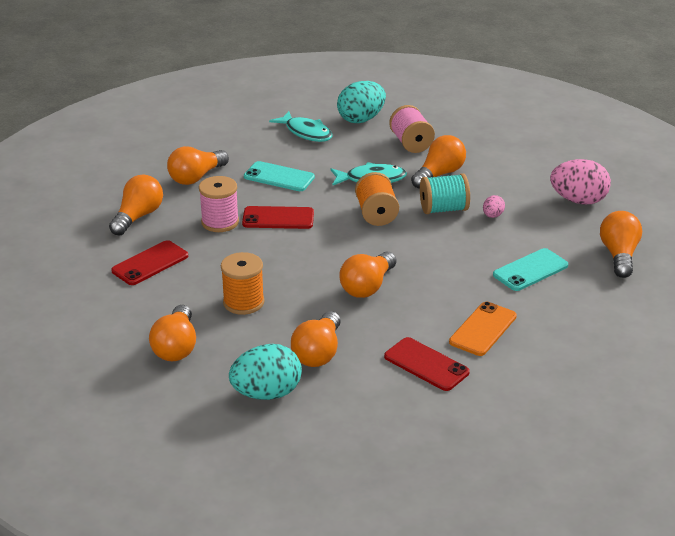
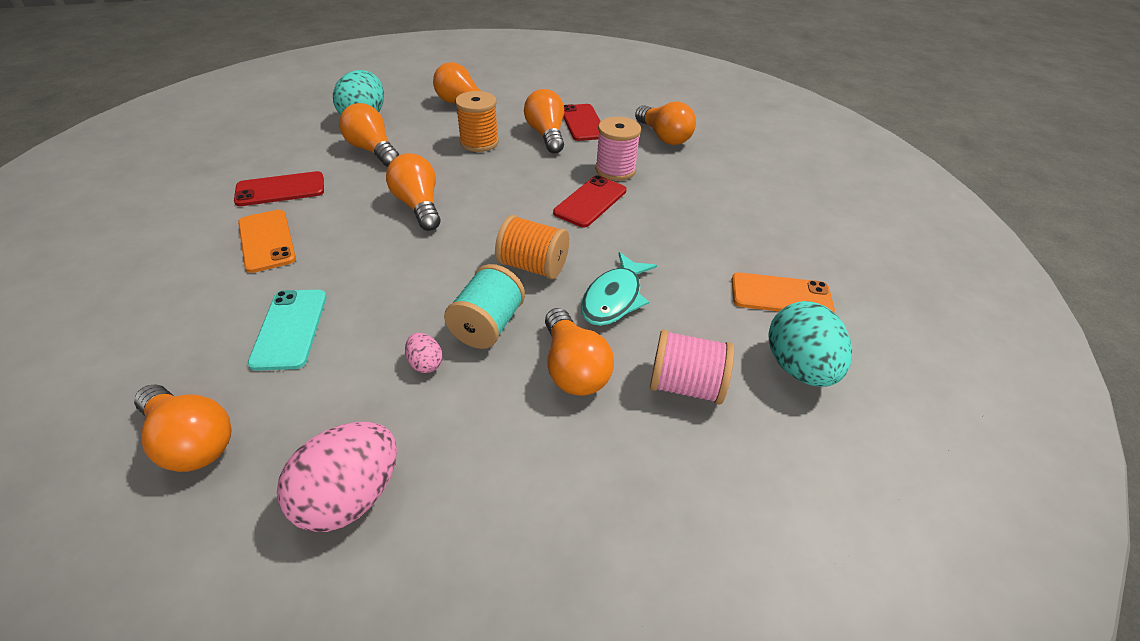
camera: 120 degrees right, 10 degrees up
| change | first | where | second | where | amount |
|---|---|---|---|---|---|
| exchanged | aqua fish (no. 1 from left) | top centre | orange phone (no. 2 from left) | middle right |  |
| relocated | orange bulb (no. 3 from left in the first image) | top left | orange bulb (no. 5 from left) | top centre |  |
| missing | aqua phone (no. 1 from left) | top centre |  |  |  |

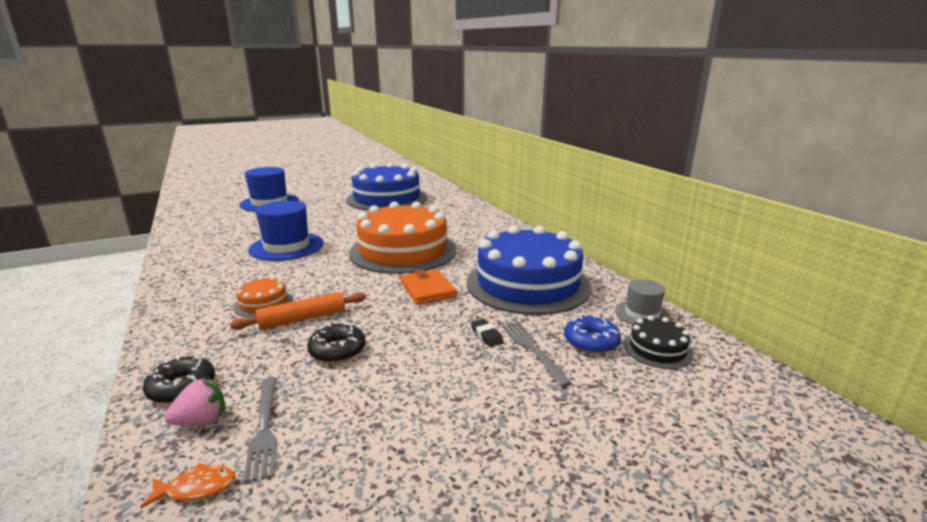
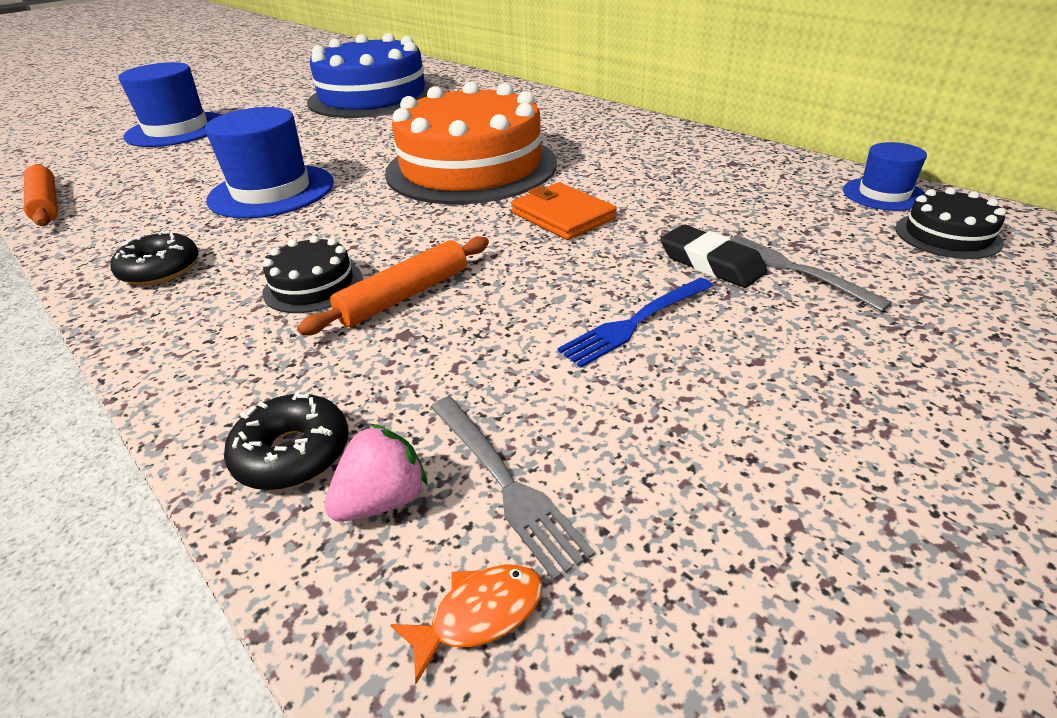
camera: 15 degrees left, 15 degrees up
| change | first | where | second | where | amount |
|---|---|---|---|---|---|
| missing | cobalt cake (no. 2 from left) | centre |  |  |  |
| colour | orange cake (no. 1 from left) | middle left | jet-black cake (no. 1 from left) | middle left |  |
| colour | grey top hat | middle right | cobalt top hat (no. 3 from left) | top right |  |
| missing | cobalt glazed donut | centre |  |  |  |
| size | jet-black pencil eraser | centre |  | middle right | x1.66 |
| relocated | jet-black glazed donut (no. 2 from left in the first image) | centre | jet-black glazed donut (no. 1 from left) | middle left |  |
| appeared |  |  | orange rolling pin (no. 1 from left) | top left |  |
| appeared |  |  | cobalt table fork | centre |  |

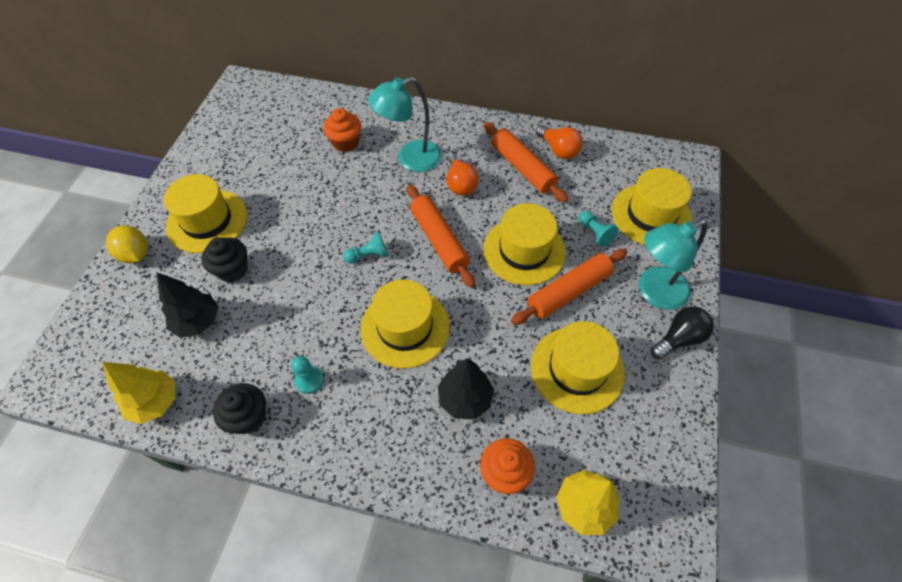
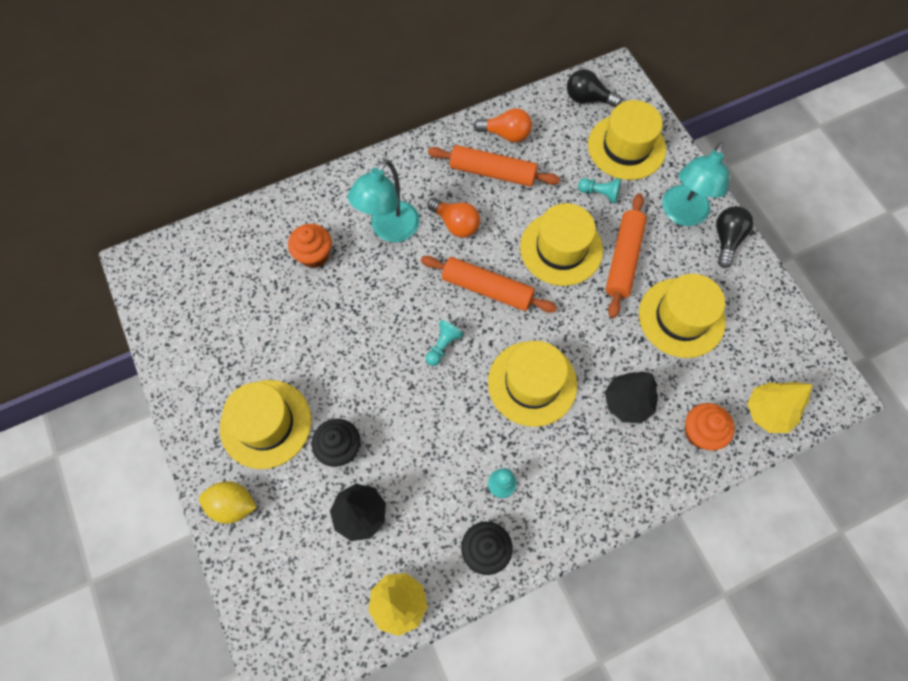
camera: 40 degrees left, 10 degrees up
| change | first | where | second | where | amount |
|---|---|---|---|---|---|
| appeared |  |  | jet-black bulb (no. 1 from left) | top centre |  |

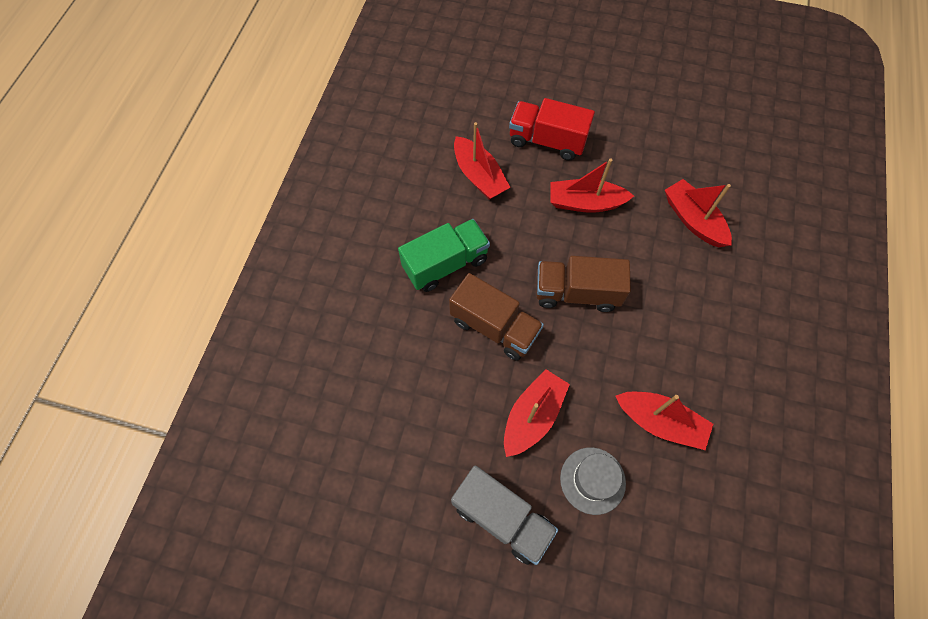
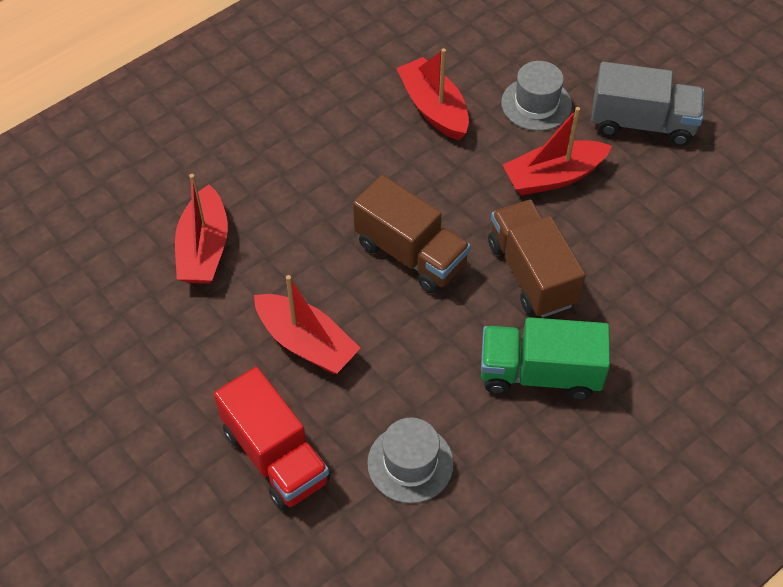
camera: 145 degrees left, 10 degrees down
| change | first | where | second | where | amount |
|---|---|---|---|---|---|
| exchanged | scarlet toy boat (no. 1 from left) | top centre | grey top hat (no. 1 from left) | bottom centre |  |
| spun | grey truck | bottom centre |  | top right | 120 degrees clockwise |

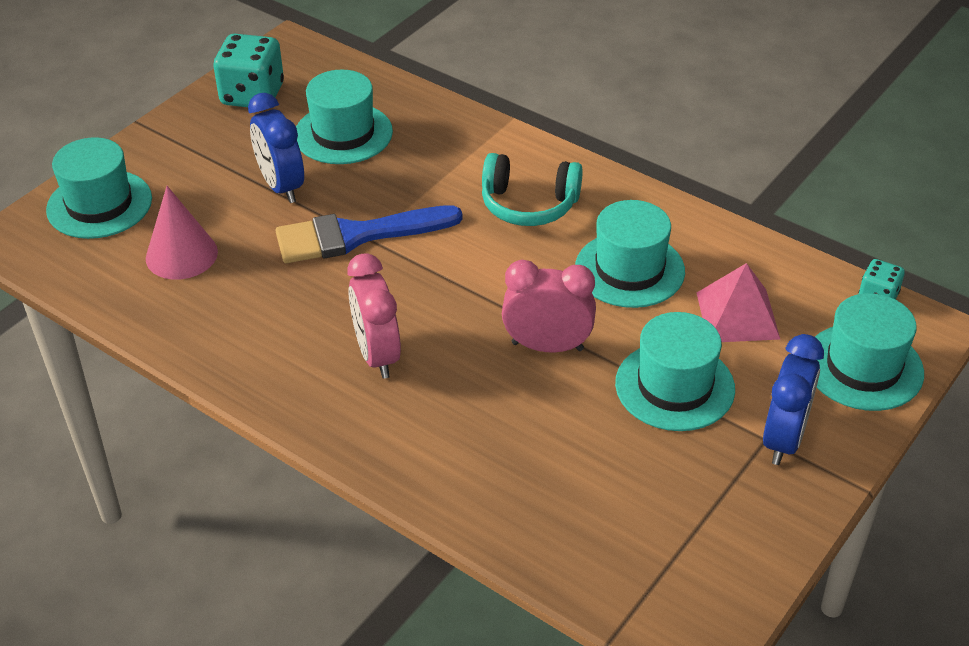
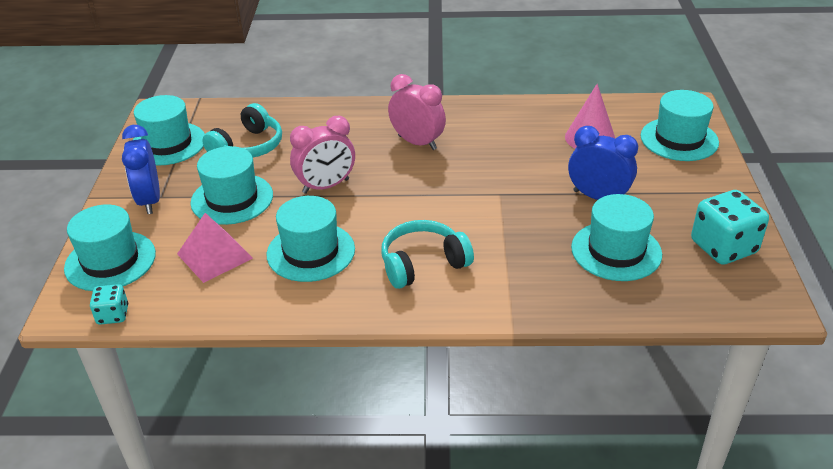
camera: 145 degrees right, 5 degrees down
| change | first | where | second | where | amount |
|---|---|---|---|---|---|
| missing | cobalt brush | centre |  |  |  |
| appeared |  |  | aqua top hat (no. 2 from left) | top left |  |
| appeared |  |  | aqua headset (no. 1 from left) | top left |  |

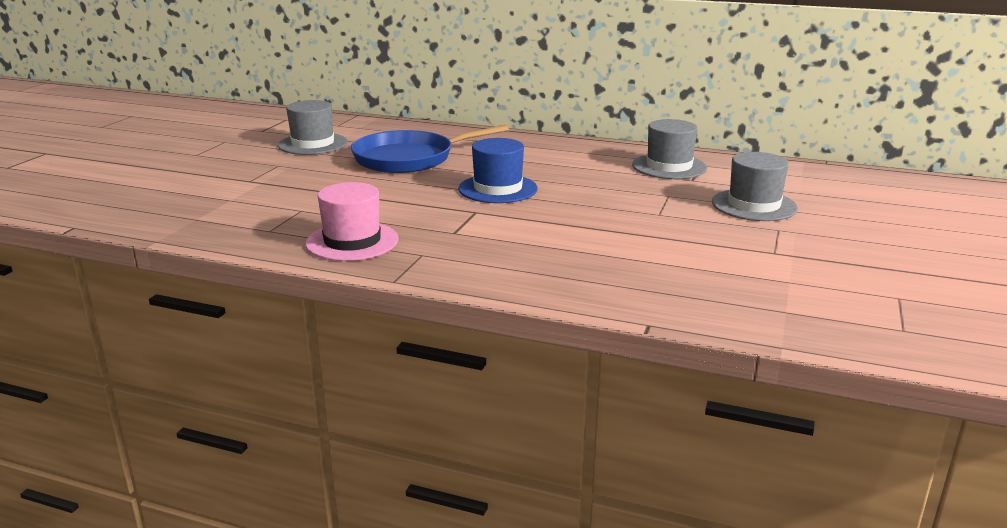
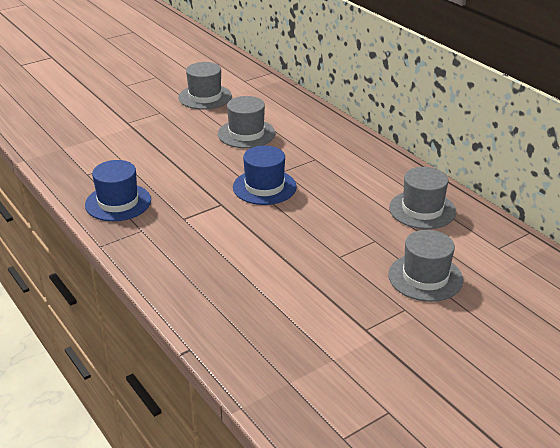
camera: 35 degrees right, 10 degrees up
| change | first | where | second | where | amount |
|---|---|---|---|---|---|
| exchanged | cobalt frying pan | top centre | grey top hat (no. 2 from left) | top centre |  |
| colour | rosy top hat | centre | cobalt top hat (no. 1 from left) | middle left |  |

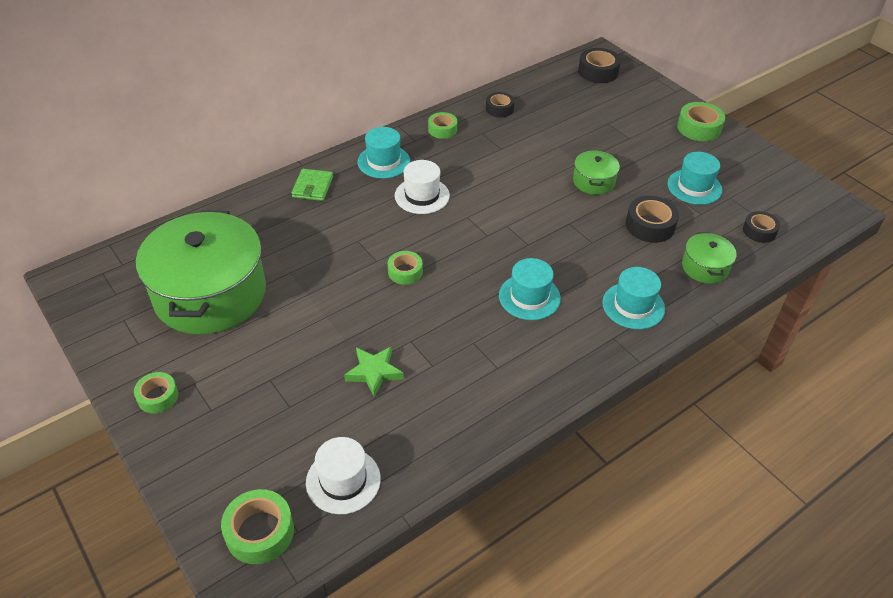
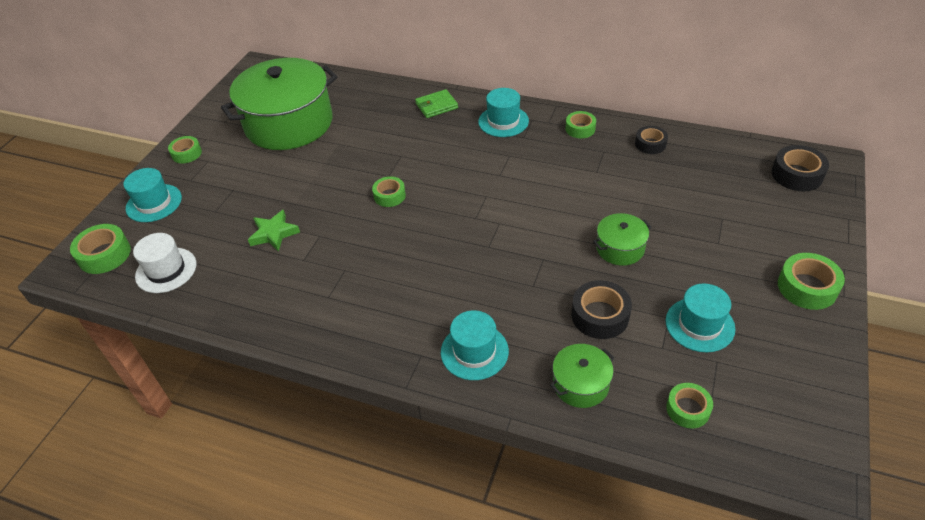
camera: 60 degrees right, 0 degrees up
| change | first | where | second | where | amount |
|---|---|---|---|---|---|
| missing | pure white top hat (no. 2 from left) | top centre |  |  |  |
| colour | jet-black tape (no. 4 from left) | middle right | leaf-green tape (no. 5 from left) | bottom right |  |
| relocated | aqua top hat (no. 2 from left in the first image) | centre | aqua top hat (no. 1 from left) | middle left |  |

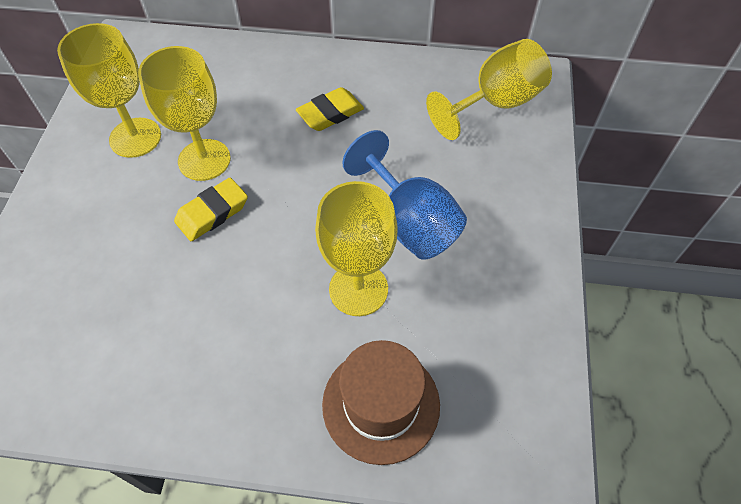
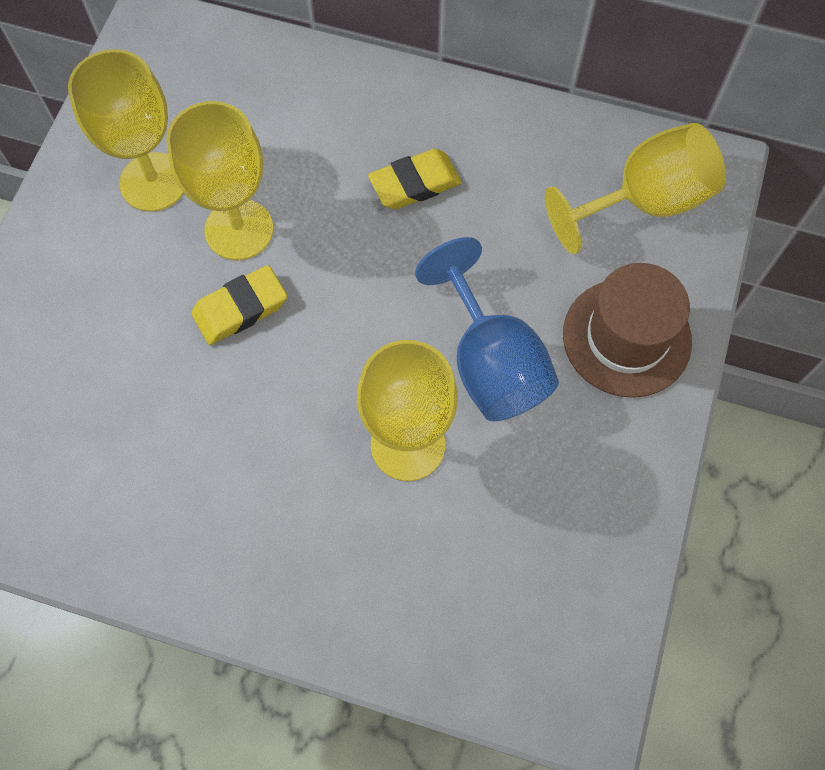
camera: 10 degrees right, 10 degrees up
| change | first | where | second | where | amount |
|---|---|---|---|---|---|
| relocated | russet top hat | bottom centre |  | middle right |  |

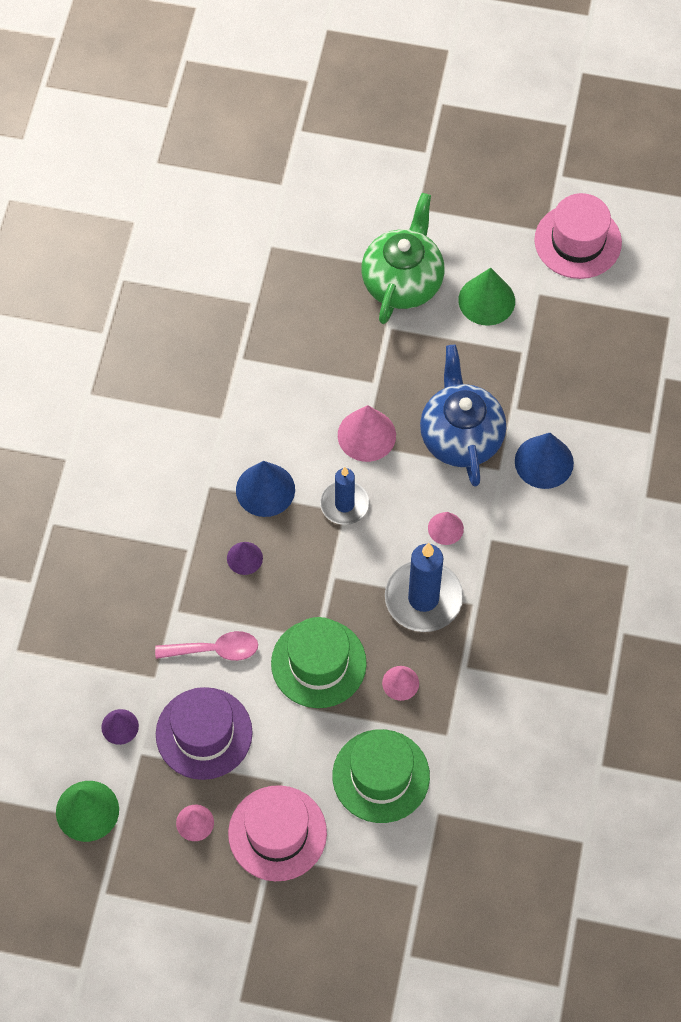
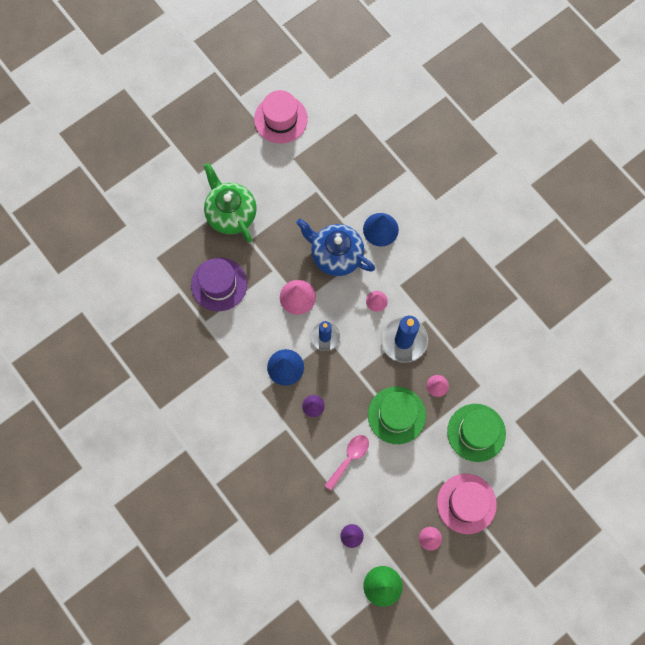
camera: 50 degrees left, 10 degrees up
| change | first | where | second | where | amount |
|---|---|---|---|---|---|
| missing | leaf-green cone shape (no. 2 from left) | top right |  |  |  |
| relocated | purple top hat | bottom left |  | centre |  |

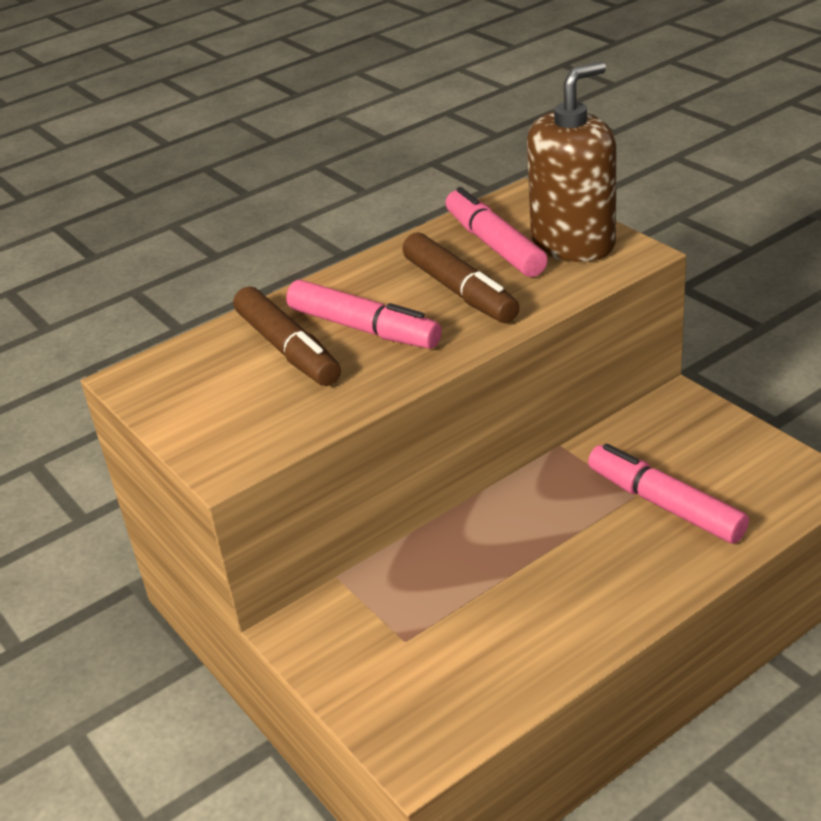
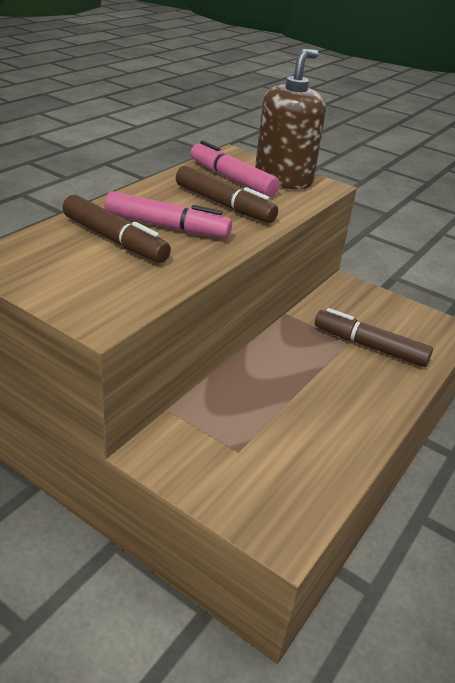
camera: 25 degrees left, 0 degrees up
| change | first | where | second | where | amount |
|---|---|---|---|---|---|
| colour | rosy marker (no. 3 from left) | middle right | russet marker (no. 3 from left) | middle right |  |

